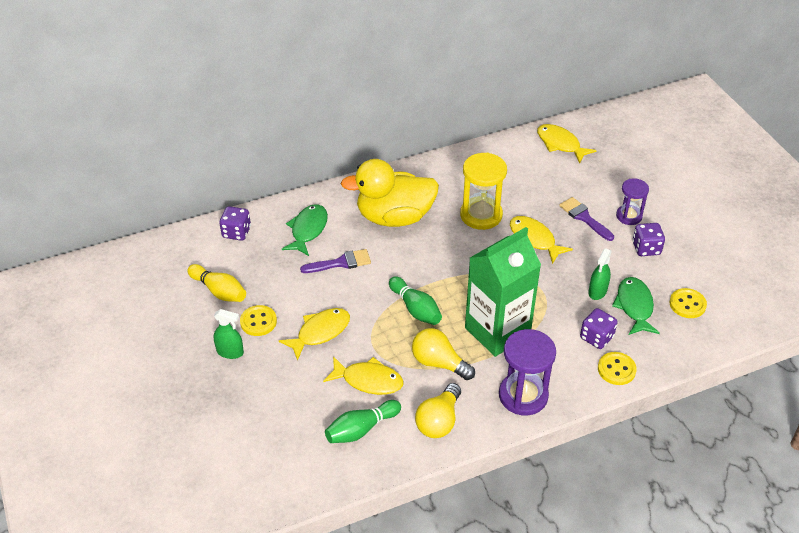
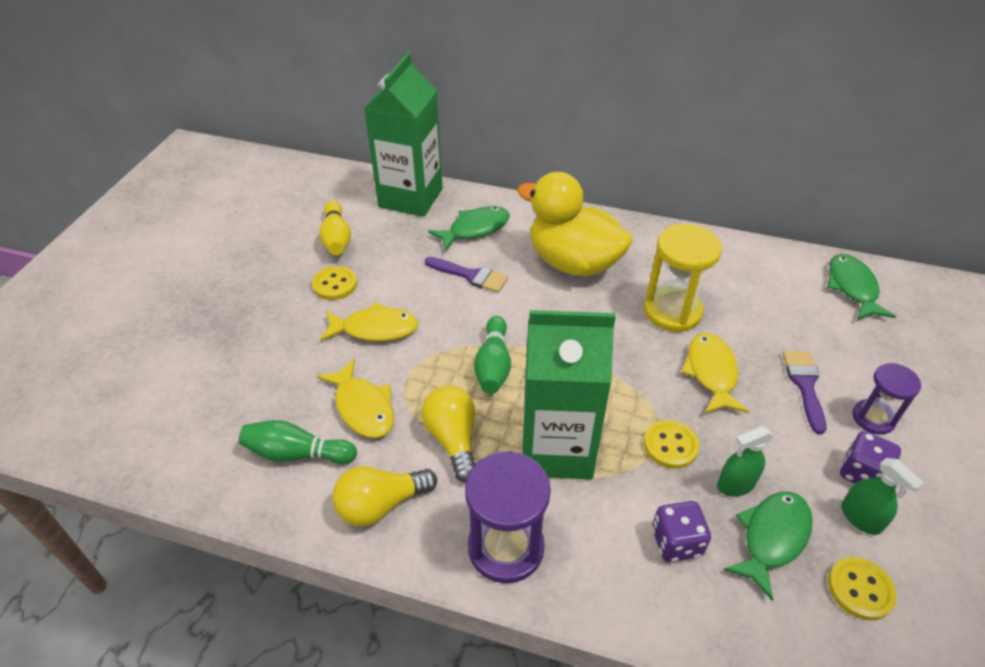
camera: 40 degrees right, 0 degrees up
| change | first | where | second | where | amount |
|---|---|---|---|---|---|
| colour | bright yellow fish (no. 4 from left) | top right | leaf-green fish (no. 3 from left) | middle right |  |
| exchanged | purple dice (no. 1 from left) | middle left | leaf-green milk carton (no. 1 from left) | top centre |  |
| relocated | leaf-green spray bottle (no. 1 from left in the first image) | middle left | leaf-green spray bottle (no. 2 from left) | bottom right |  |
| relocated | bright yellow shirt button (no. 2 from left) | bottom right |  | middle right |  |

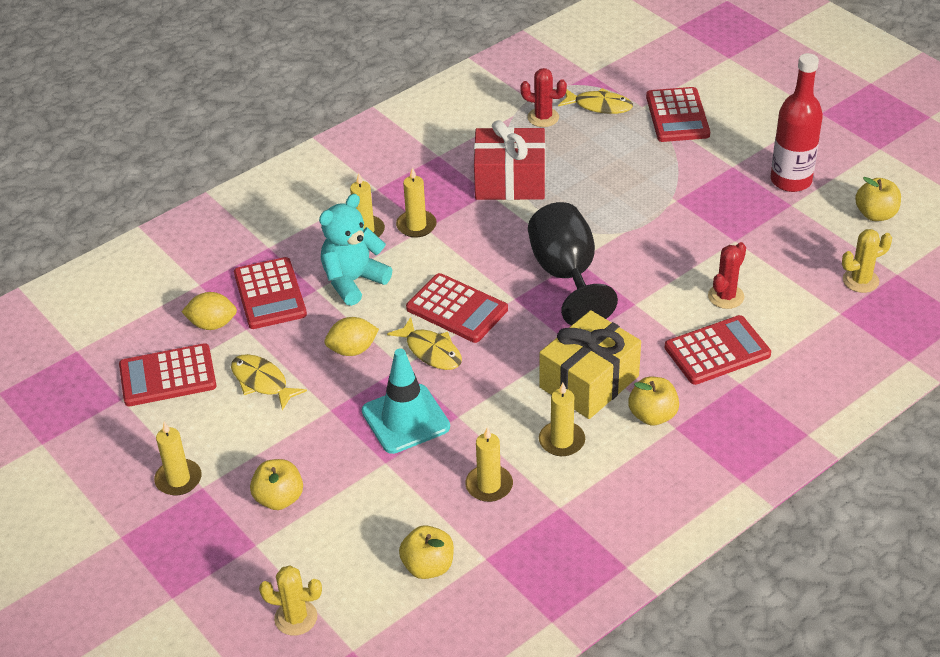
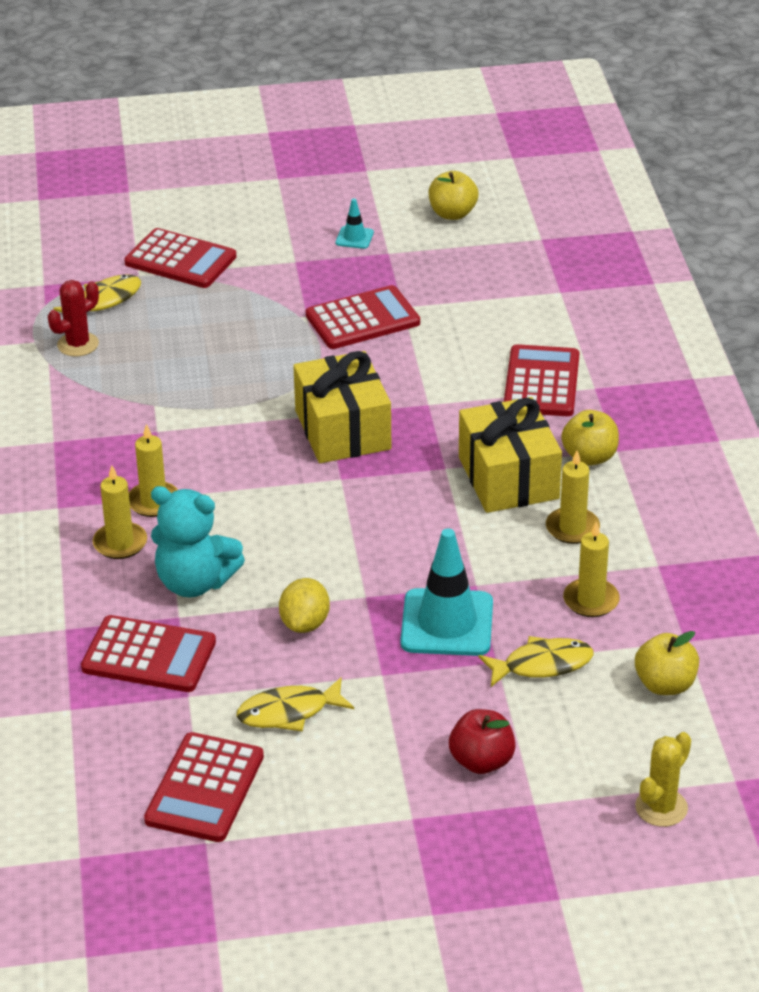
camera: 60 degrees left, 5 degrees down
| change | first | where | second | where | amount |
|---|---|---|---|---|---|
| exchanged | scarlet bottle | top right | aqua traffic cone (no. 1 from left) | top centre |  |
| missing | scarlet wrapped gift | top centre |  |  |  |
| spun | aqua teddy | centre |  | middle left | 60 degrees counterclockwise |
| exchanged | jet-black goblet | centre | bright yellow wrapped gift (no. 1 from left) | centre |  |
| missing | bright yellow cactus (no. 2 from left) | middle right |  |  |  |
| missing | scarlet cactus (no. 2 from left) | middle right |  |  |  |
| relocated | scarlet calculator (no. 3 from left in the first image) | centre | scarlet calculator (no. 4 from left) | top centre |  |
| missing | bright yellow citrus fruit (no. 1 from left) | middle left |  |  |  |
| relocated | bright yellow fish (no. 2 from left in the first image) | centre | bright yellow fish (no. 3 from left) | middle right |  |
| missing | bright yellow pillar candle (no. 1 from left) | bottom left |  |  |  |
| colour | bright yellow toy apple (no. 1 from left) | bottom left | scarlet toy apple | bottom centre |  |

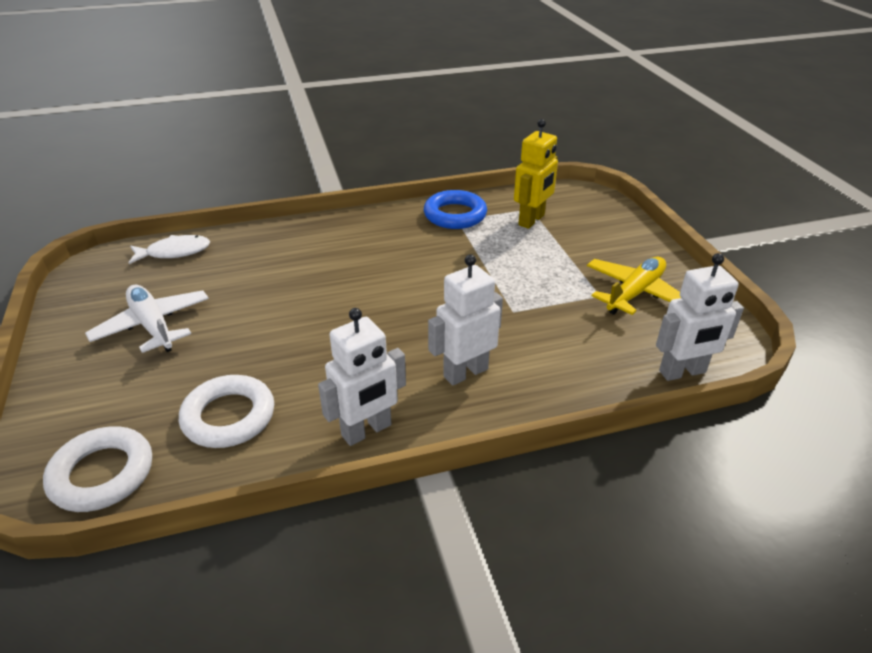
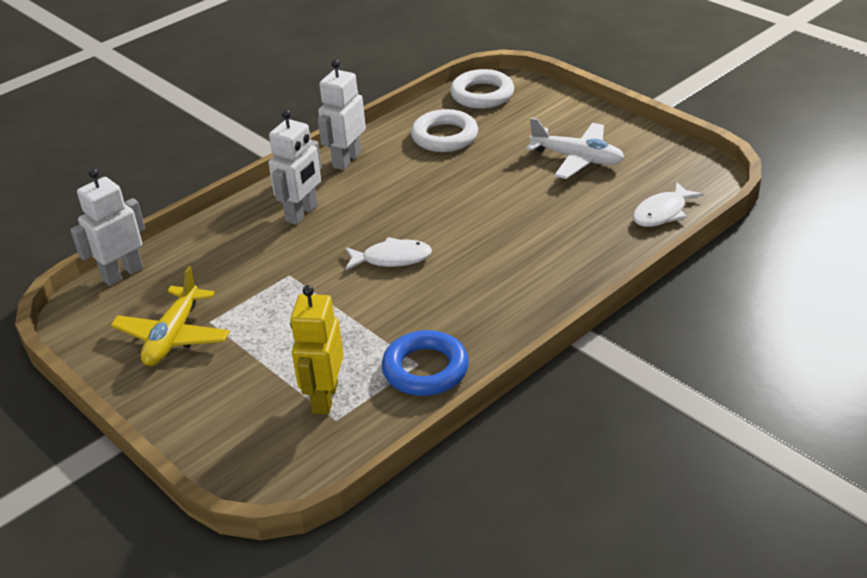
camera: 155 degrees right, 0 degrees up
| change | first | where | second | where | amount |
|---|---|---|---|---|---|
| appeared |  |  | pure white fish (no. 1 from left) | centre |  |

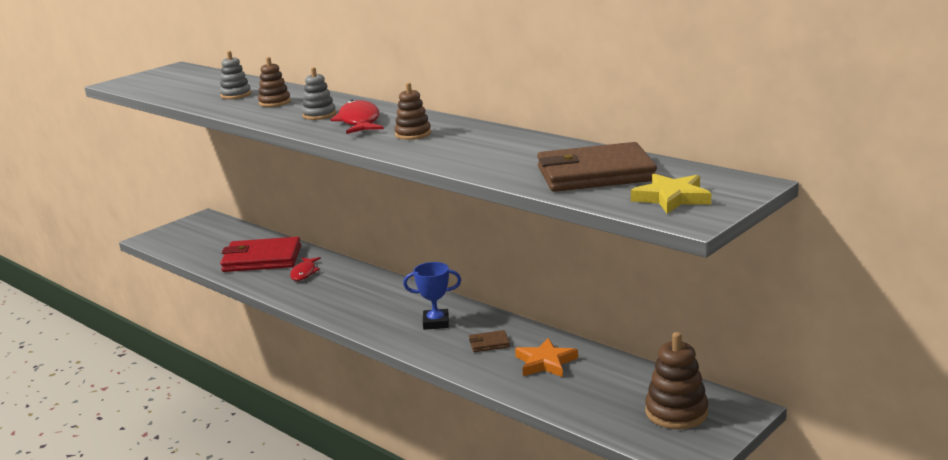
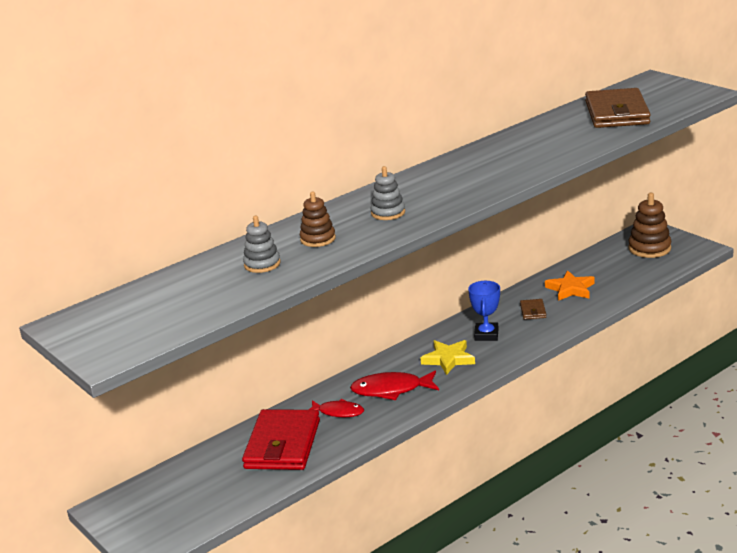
camera: 80 degrees left, 5 degrees up
| change | first | where | second | where | amount |
|---|---|---|---|---|---|
| missing | russet stacking rings (no. 2 from left) | top centre |  |  |  |
| relocated | scarlet fish (no. 2 from left) | top centre |  | bottom centre |  |
| relocated | bright yellow five-pointed star | middle right |  | centre |  |

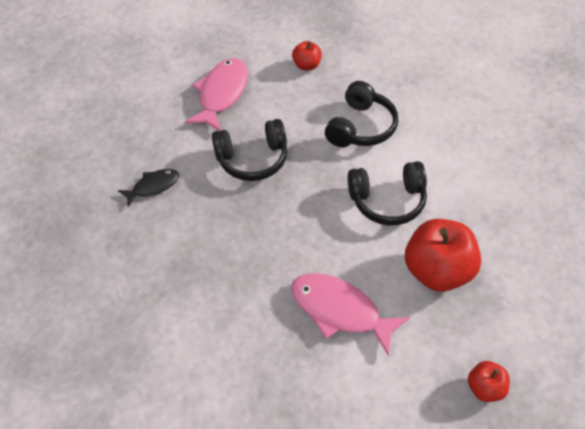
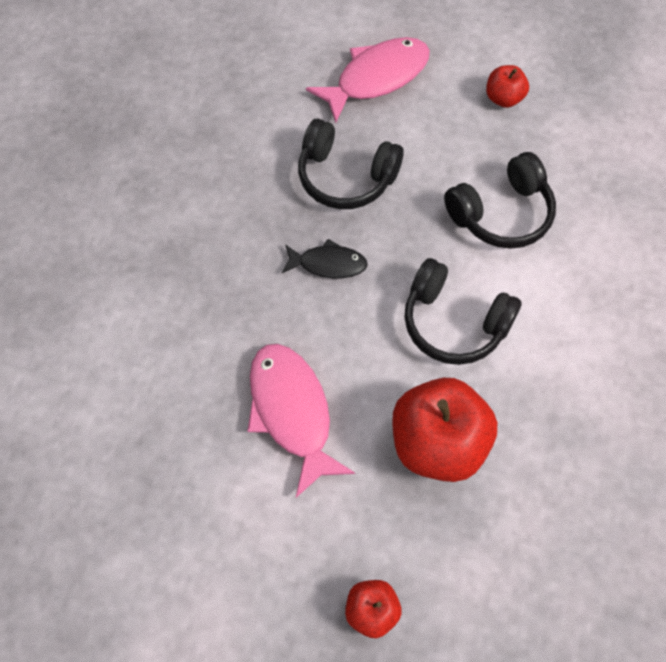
camera: 35 degrees right, 10 degrees up
| change | first | where | second | where | amount |
|---|---|---|---|---|---|
| relocated | jet-black fish | middle left |  | centre |  |

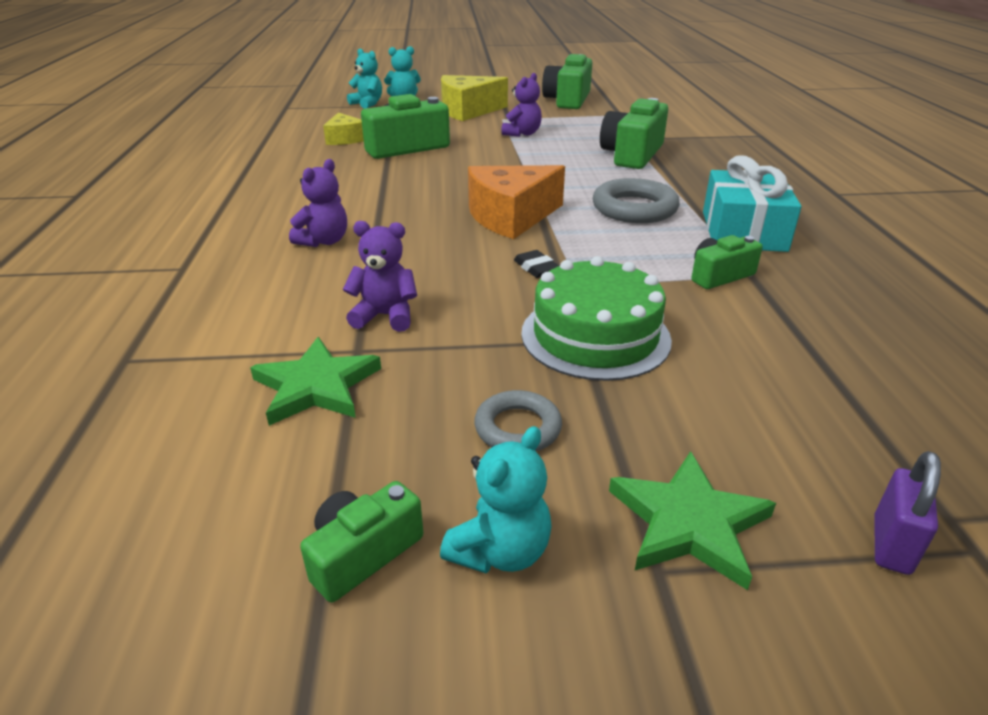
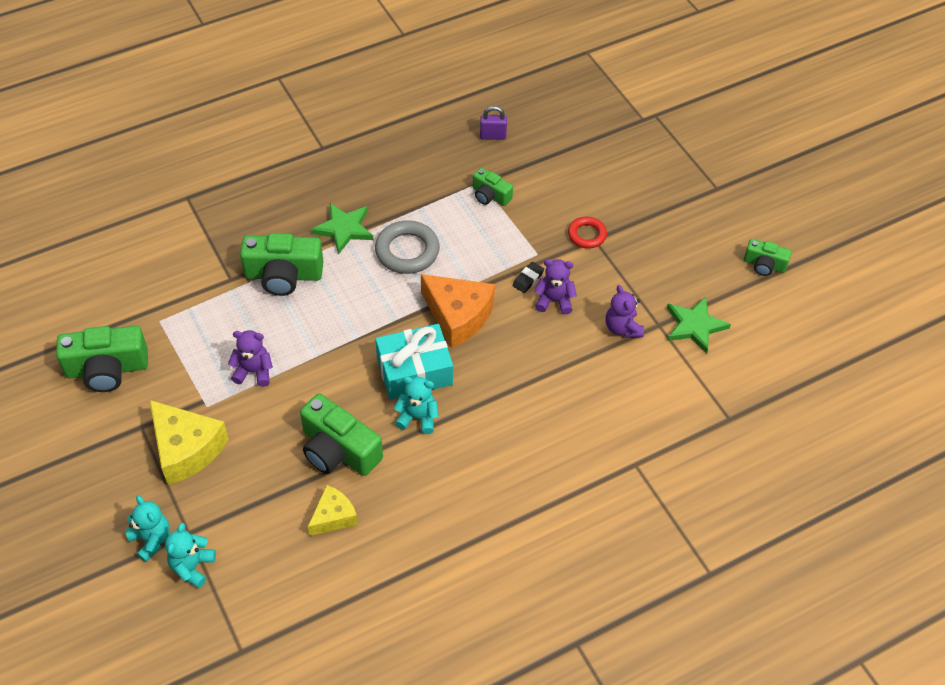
camera: 115 degrees left, 20 degrees up
| change | first | where | second | where | amount |
|---|---|---|---|---|---|
| relocated | aqua wrapped gift | top right |  | centre |  |
| relocated | purple teddy (no. 1 from left in the first image) | top left | purple teddy (no. 2 from left) | centre |  |
| exchanged | leaf-green cake | centre | scarlet hoop | centre |  |
| missing | grey hoop (no. 1 from left) | centre |  |  |  |
| relocated | aqua teddy (no. 3 from left) | bottom centre |  | centre |  |
| relocated | leaf-green five-pointed star (no. 2 from left in the first image) | bottom right | leaf-green five-pointed star (no. 1 from left) | centre |  |
| relocated | purple small lock | bottom right |  | top centre |  |

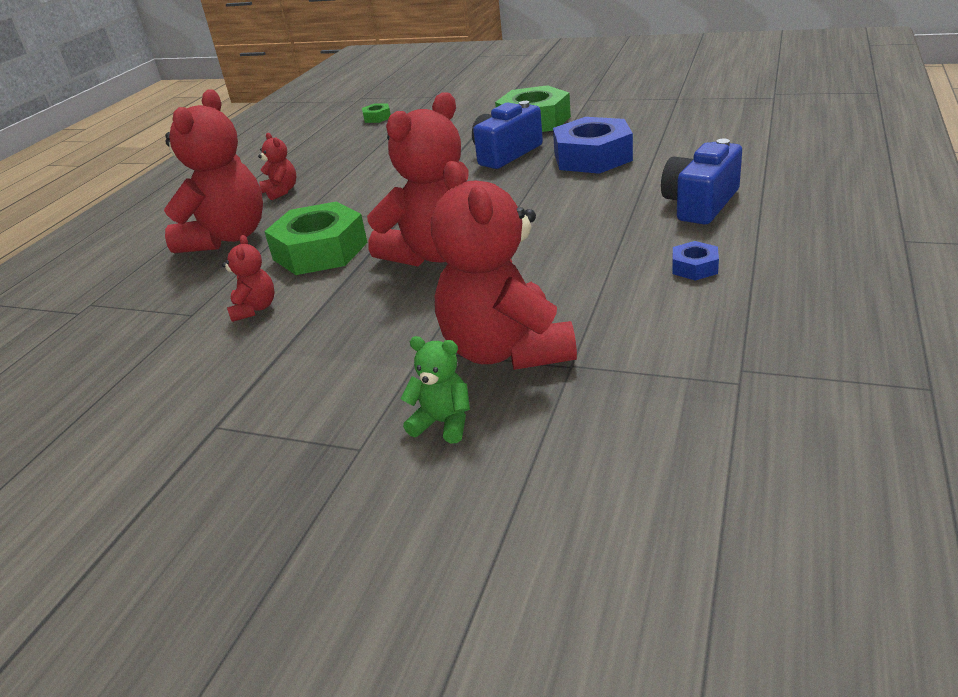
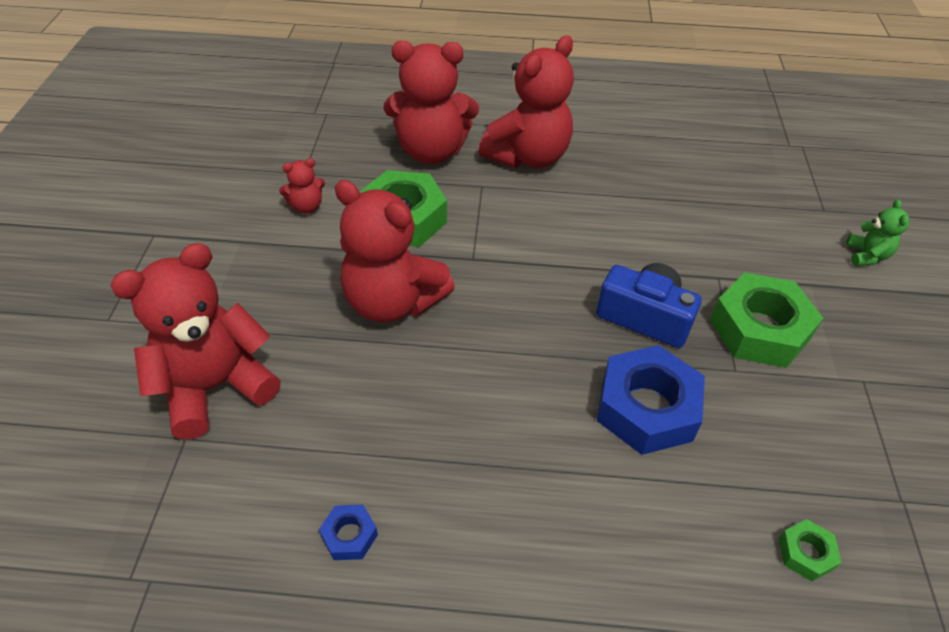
camera: 70 degrees right, 15 degrees up
| change | first | where | second | where | amount |
|---|---|---|---|---|---|
| relocated | leaf-green nut (no. 2 from left in the first image) | top centre | leaf-green nut (no. 3 from left) | bottom right |  |
| size | scarlet teddy (no. 3 from left in the first image) | top left | scarlet teddy (no. 5 from left) | top centre | x2.22 |
| missing | cobalt photo camera (no. 2 from left) | top right |  |  |  |
| relocated | leaf-green teddy | centre |  | middle right |  |

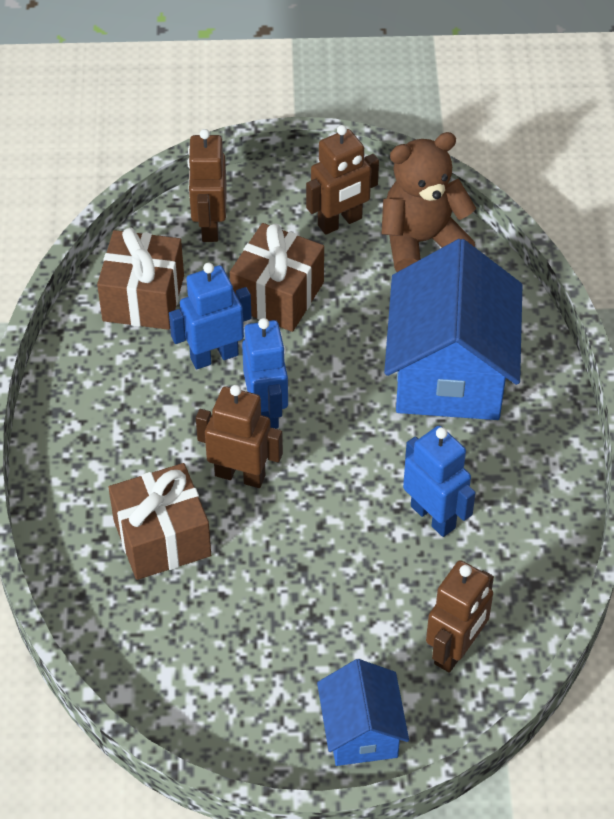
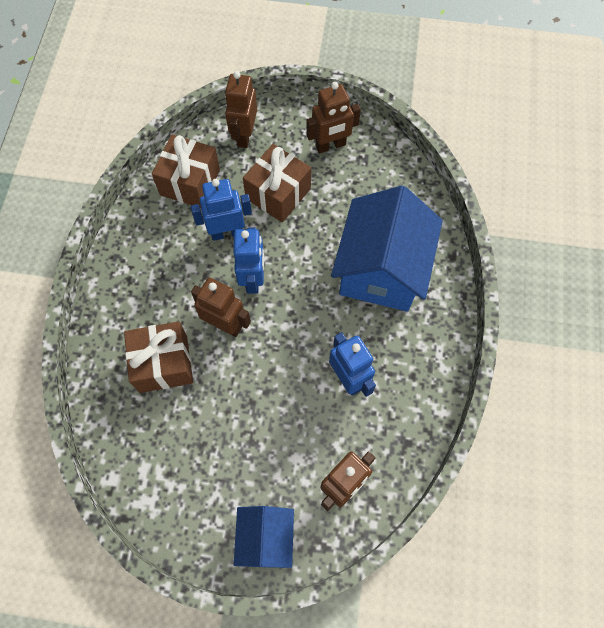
camera: 10 degrees right, 15 degrees up
| change | first | where | second | where | amount |
|---|---|---|---|---|---|
| missing | russet teddy | top right |  |  |  |

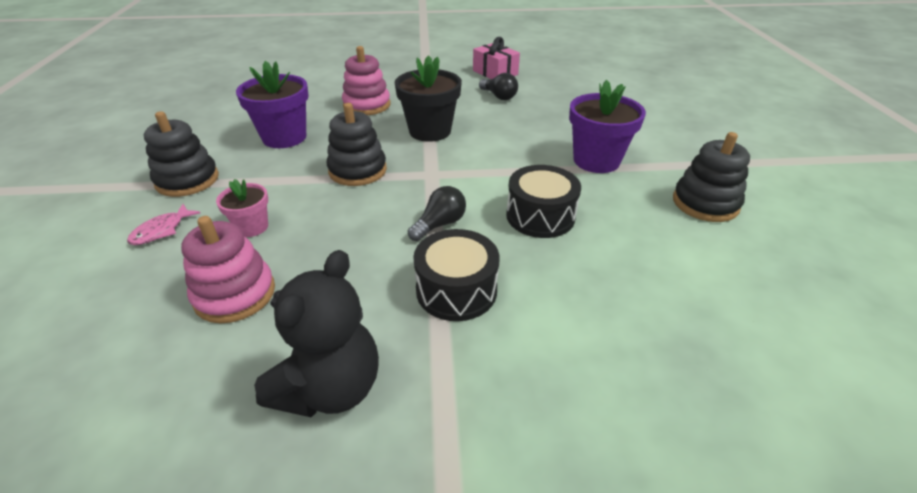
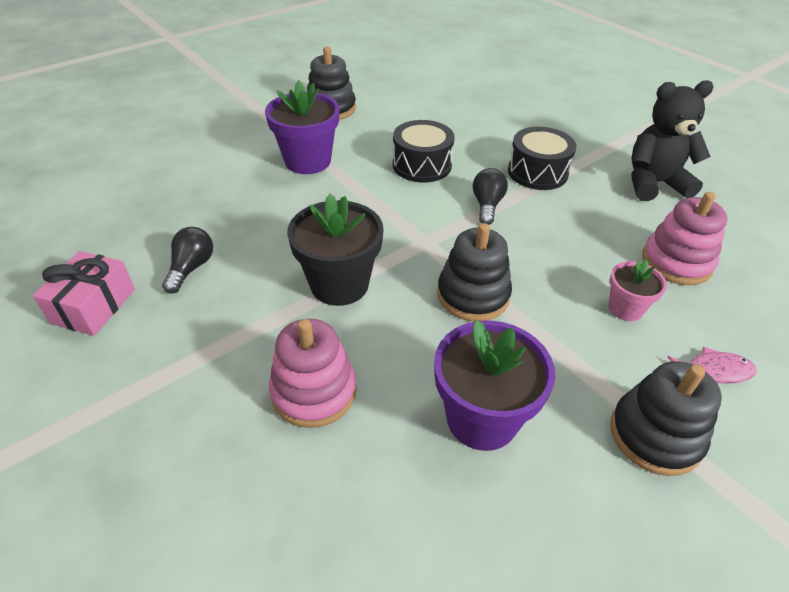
camera: 125 degrees left, 5 degrees up
| change | first | where | second | where | amount |
|---|---|---|---|---|---|
| spun | jet-black bulb (no. 1 from left in the first image) | centre | jet-black bulb (no. 2 from left) | top centre | 90 degrees clockwise |

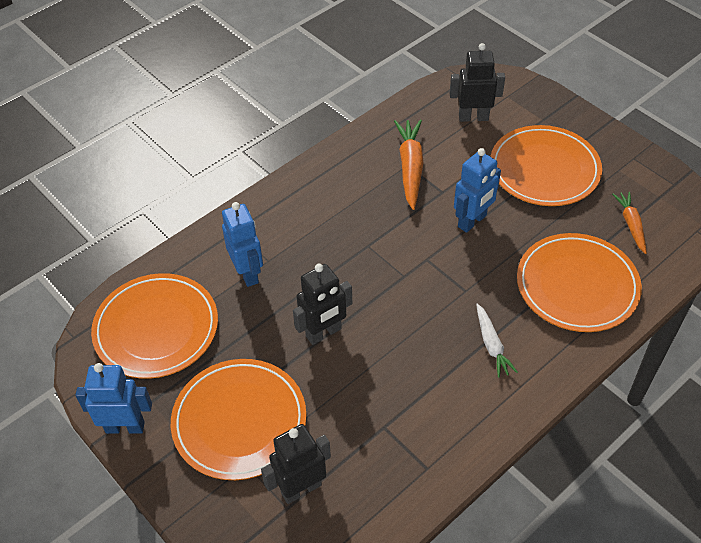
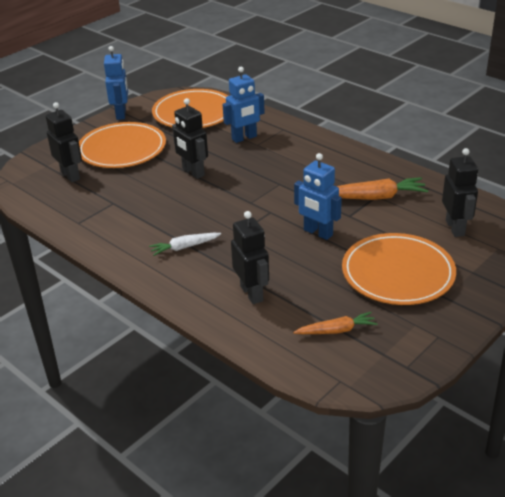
camera: 85 degrees right, 15 degrees down
| change | first | where | second | where | amount |
|---|---|---|---|---|---|
| exchanged | orange dinner plate (no. 4 from left) | middle right | jet-black robot figure (no. 3 from left) | centre |  |

